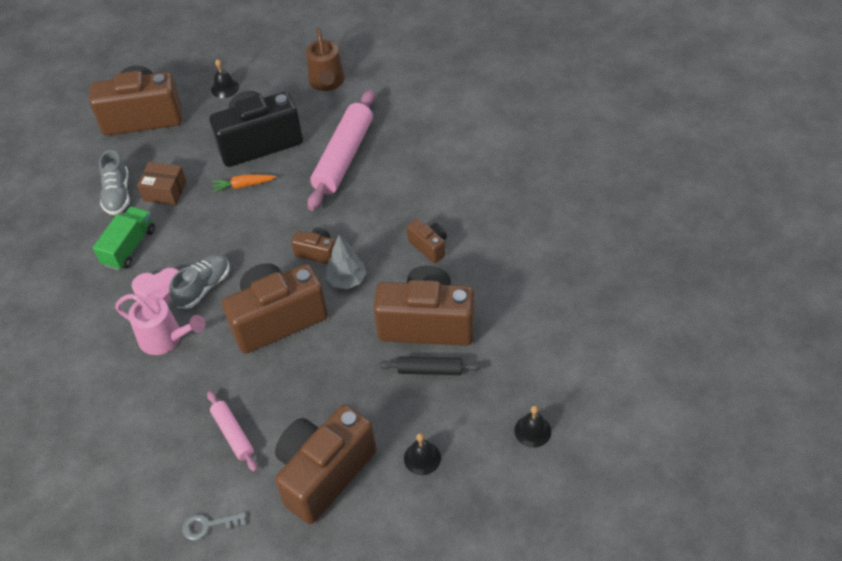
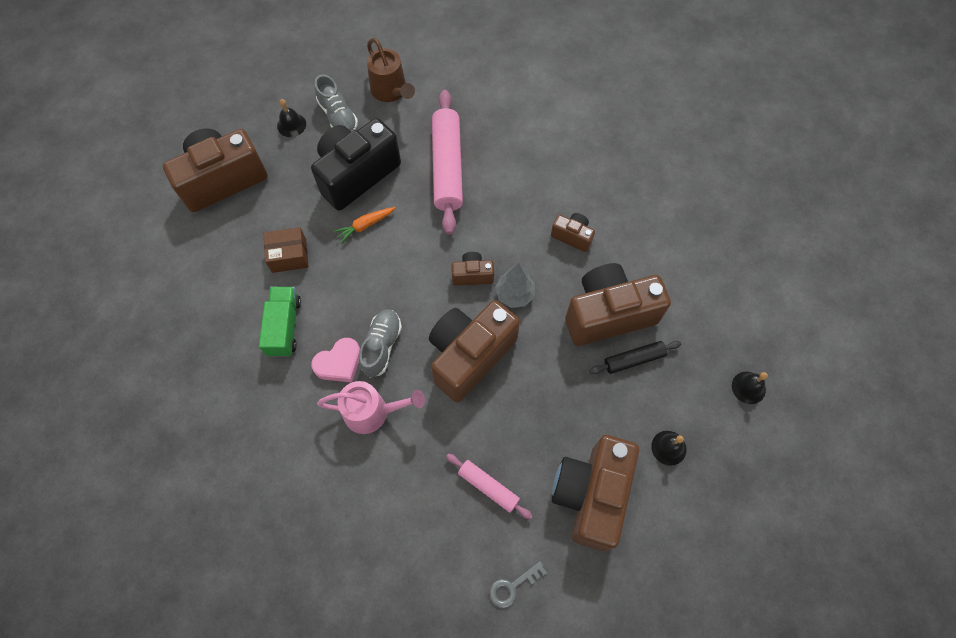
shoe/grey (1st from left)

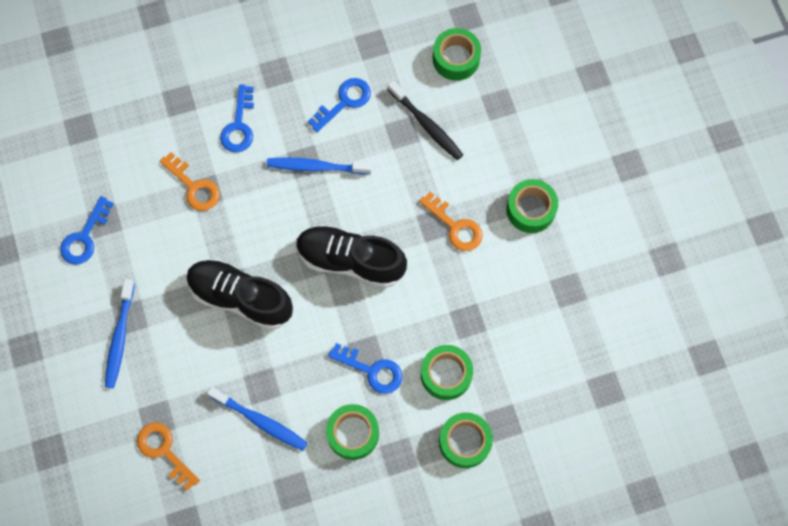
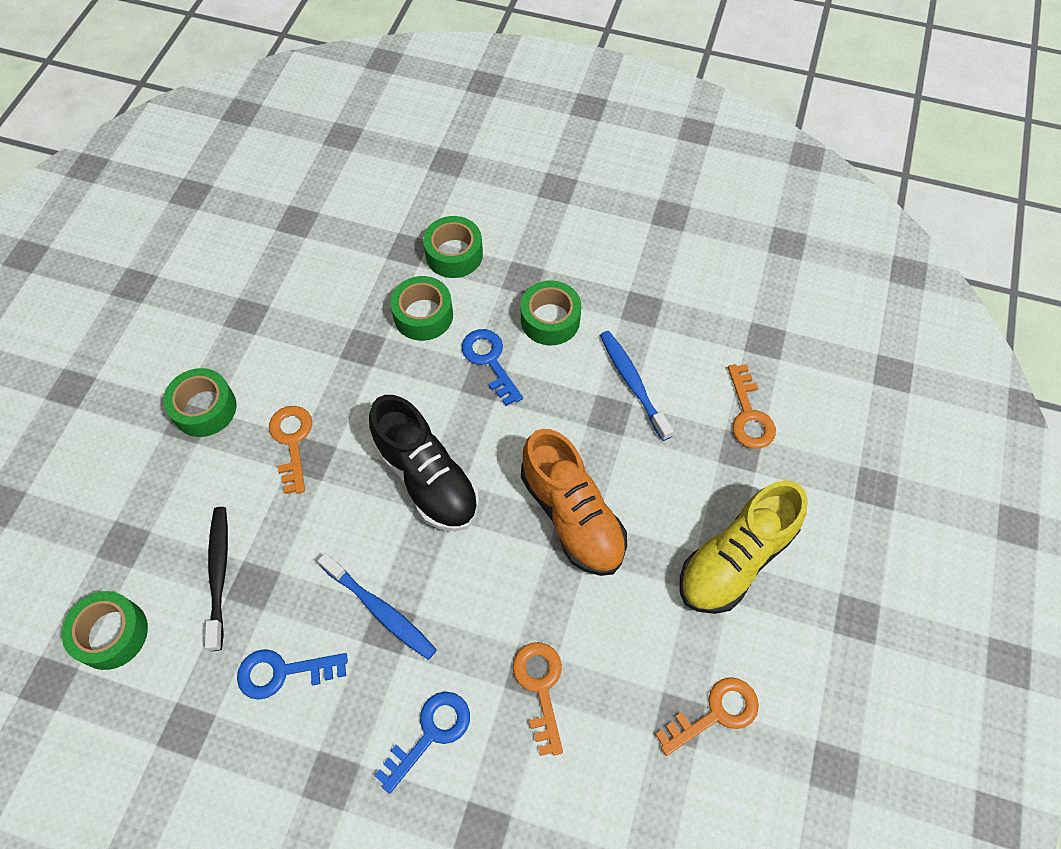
key/orange (3rd from left)
shoe/orange
shoe/yellow

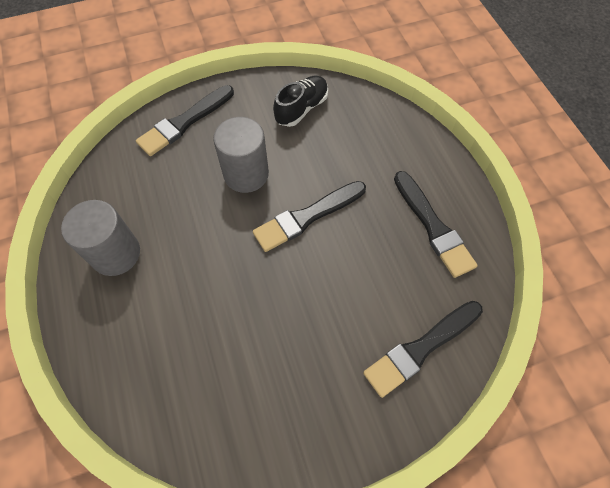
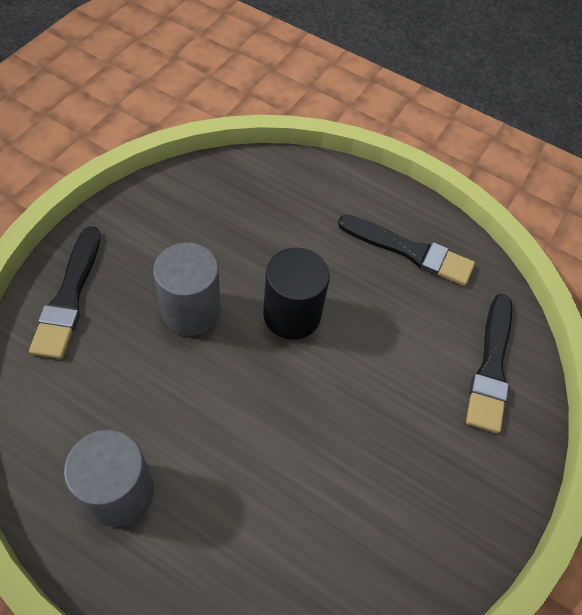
shoe/black
cylinder/black

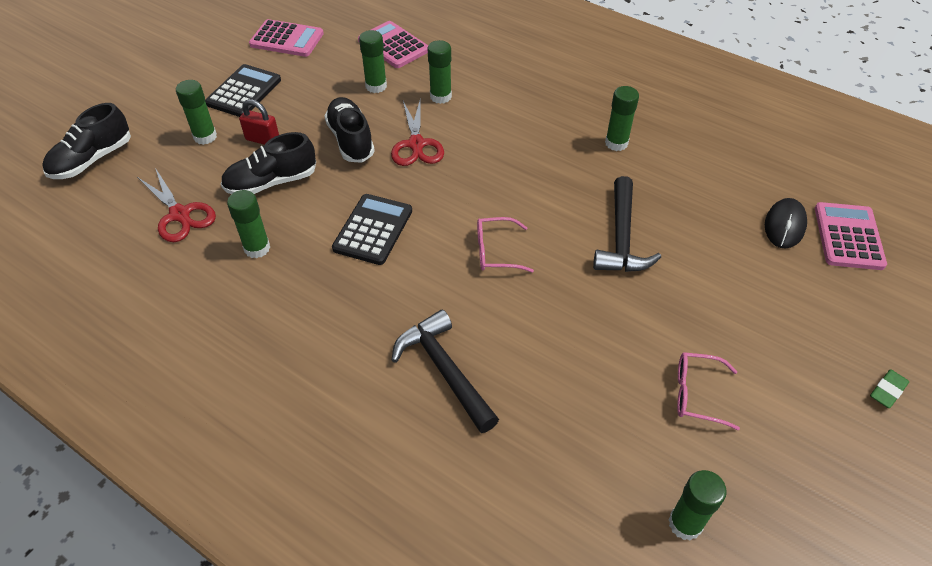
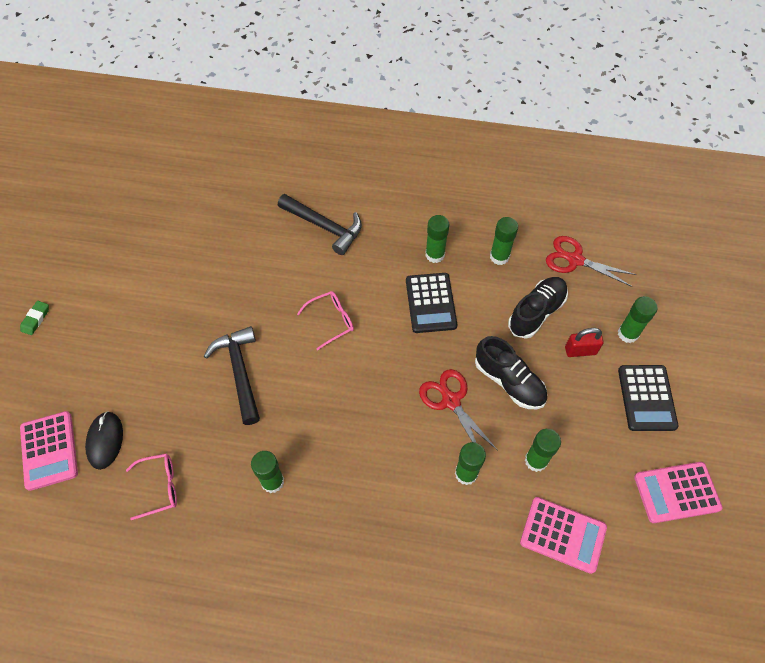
shoe/black (1st from left in the first image)
glasses/pink (1st from left)
glue stick/green (2nd from left)

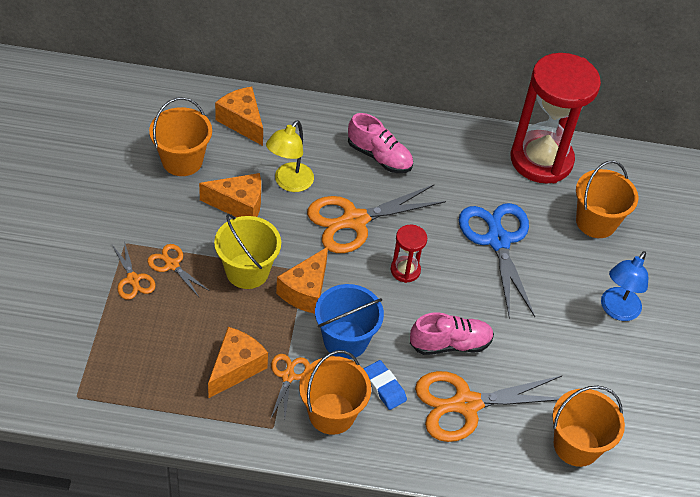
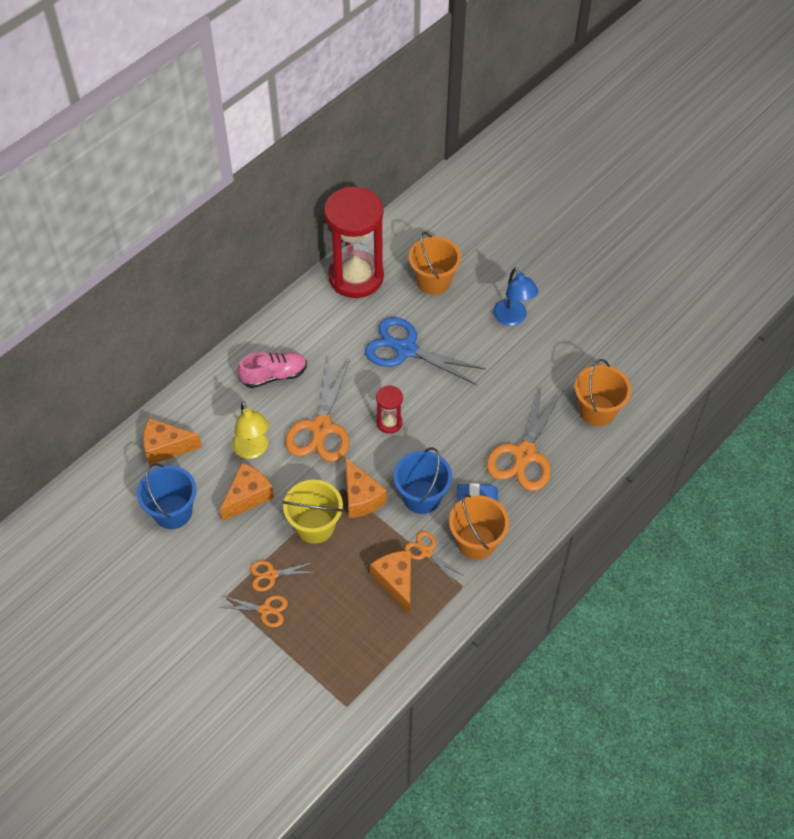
bucket/blue (1st from left)
shoe/pink (2nd from left in the first image)

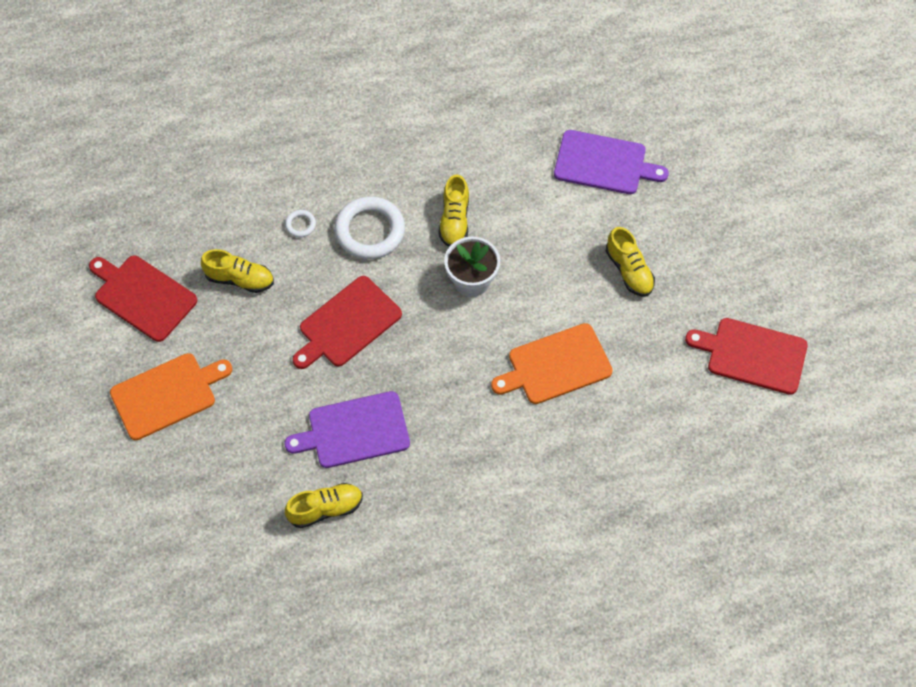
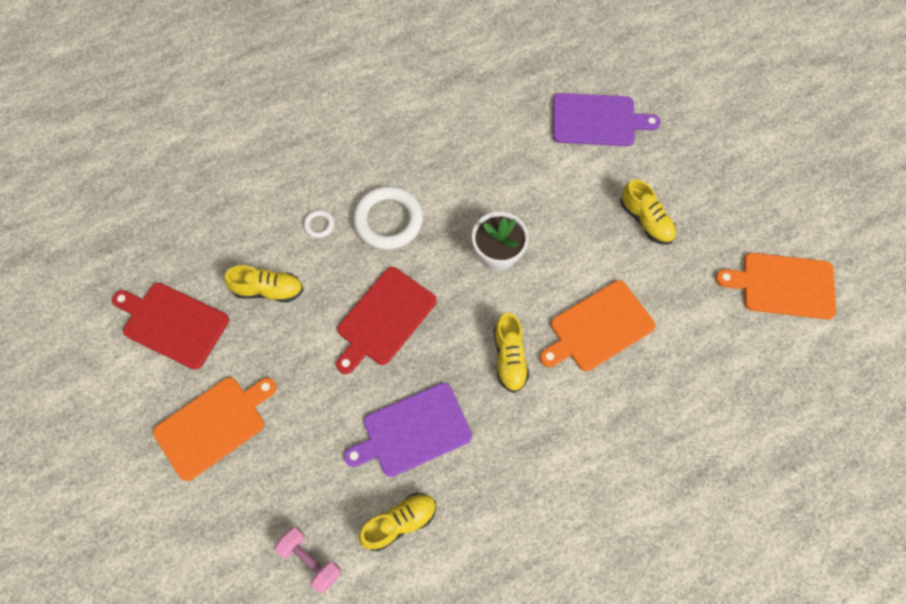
shoe/yellow (3rd from left)
cutting board/orange (3rd from left)
dumbbell/pink

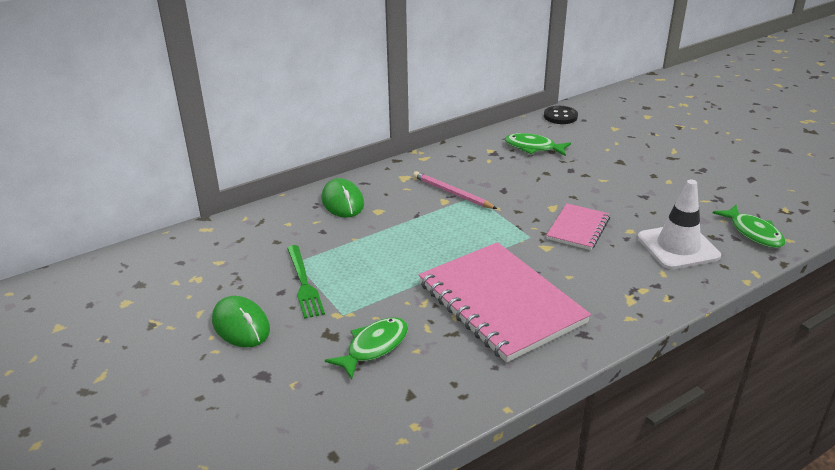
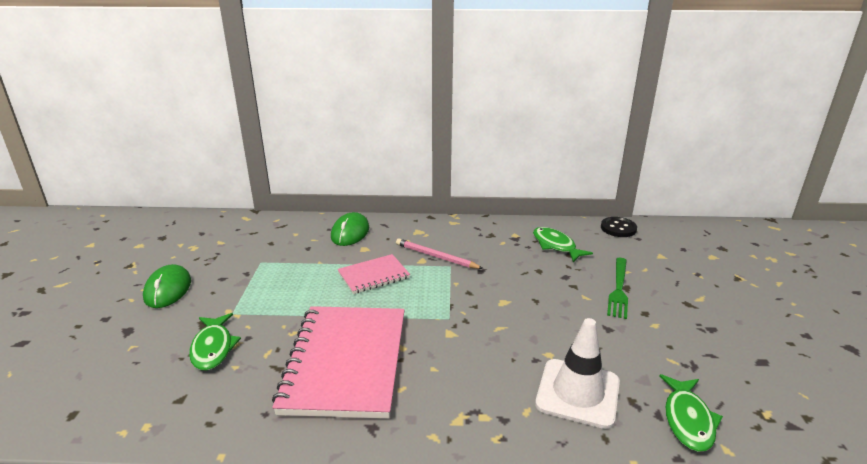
pencil/pink
notebook/pink (2nd from left)
fork/green
fish/green (1st from left)

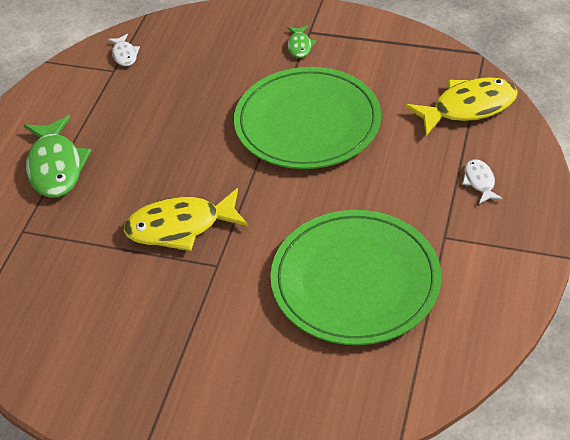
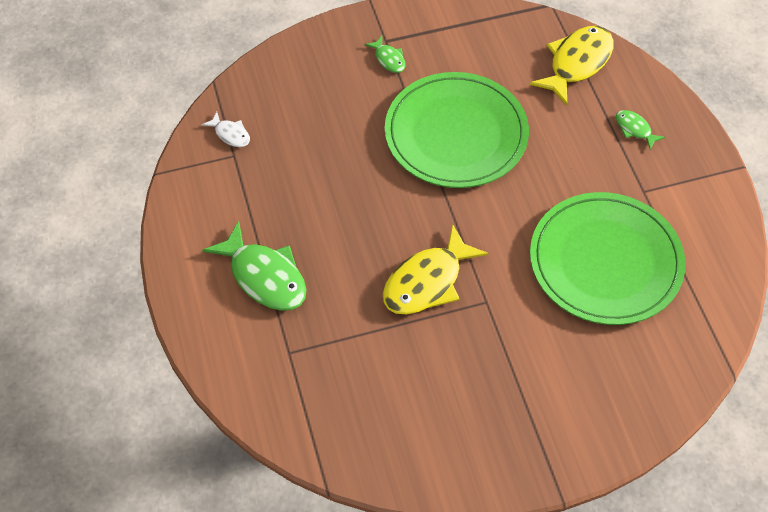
fish/green (3rd from left)

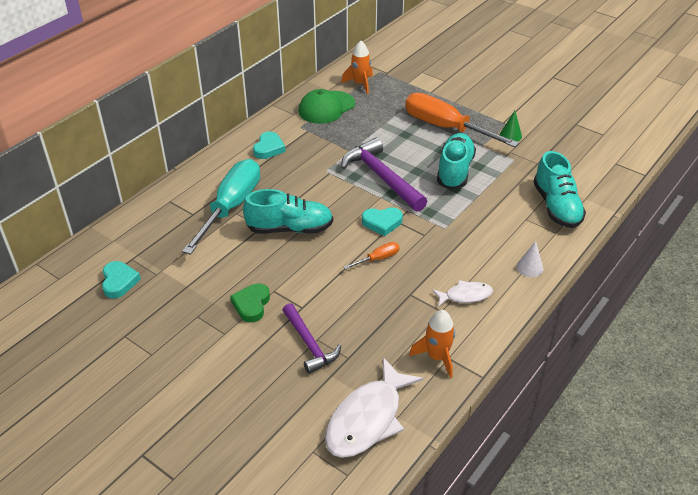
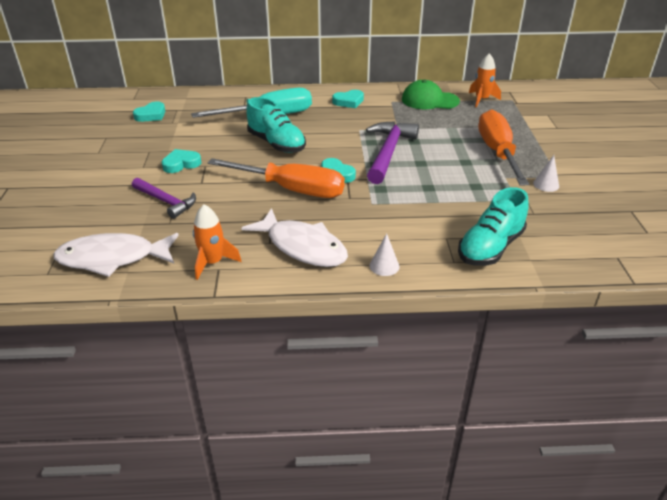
cone/white (2nd from left)
shoe/turquoise (2nd from left in the first image)
screwdriver/orange (1st from left)
fish/white (2nd from left)
heart/turquoise (2nd from left)
hammer/purple (1st from left)

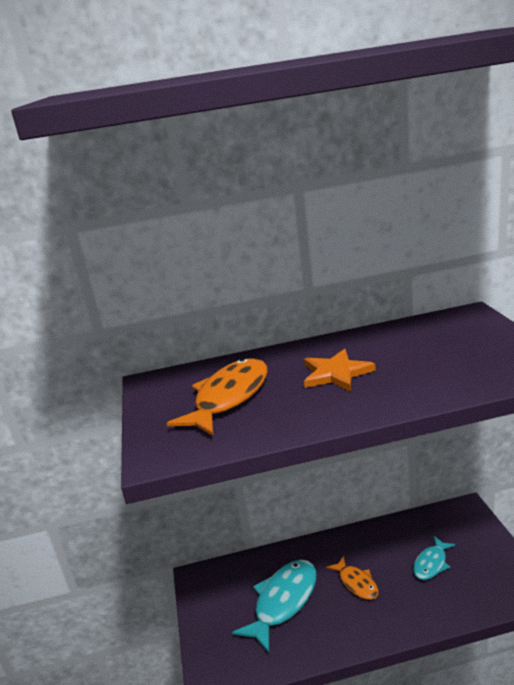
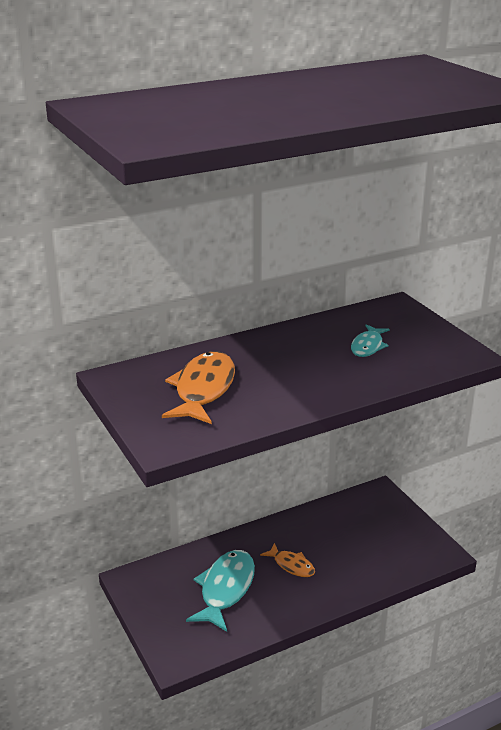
star/orange
fish/turquoise (2nd from left)

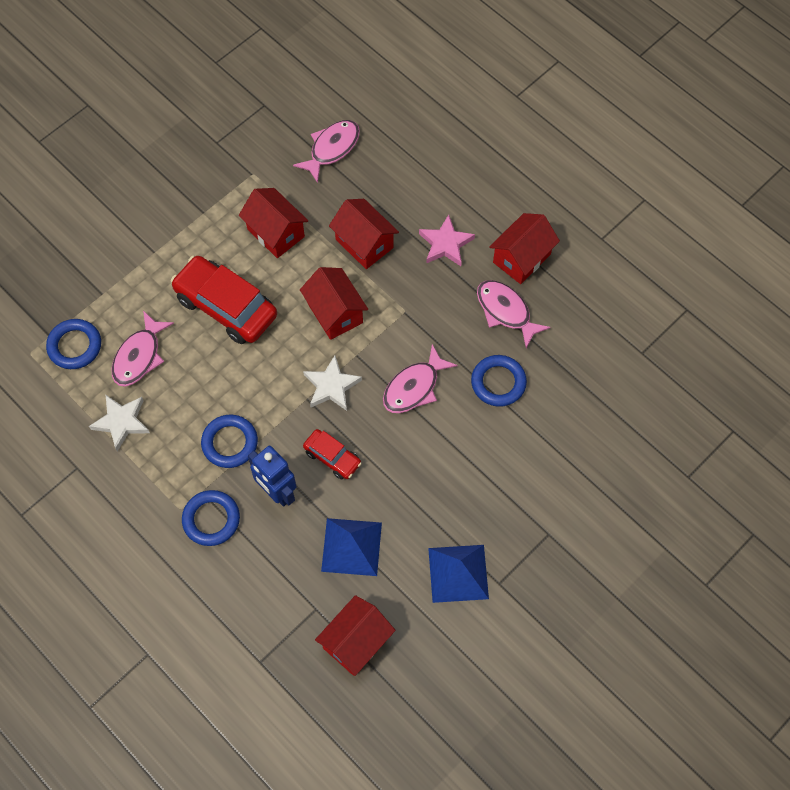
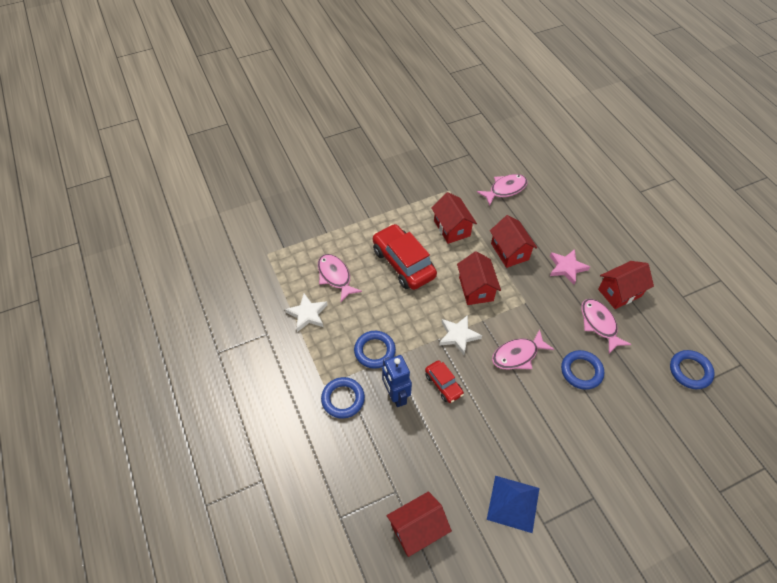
fish/pink (1st from left)
ring/blue (4th from left)
pyramid/blue (1st from left in the first image)

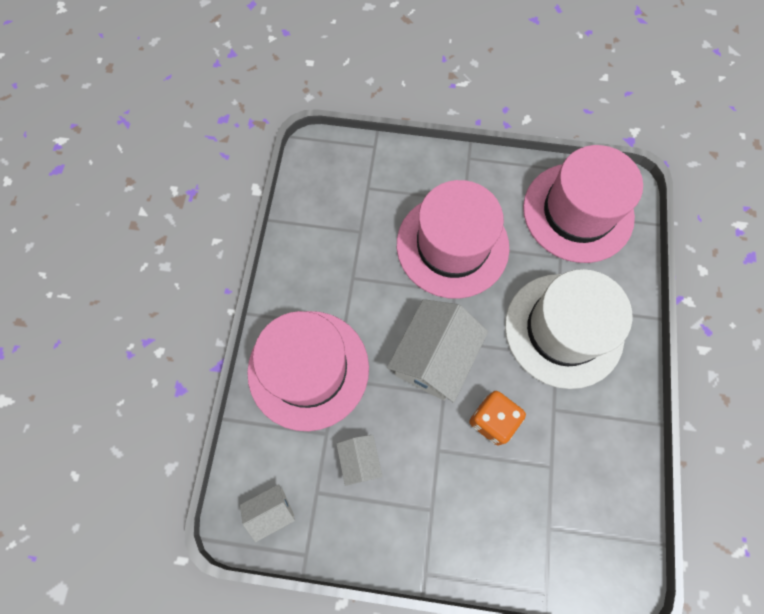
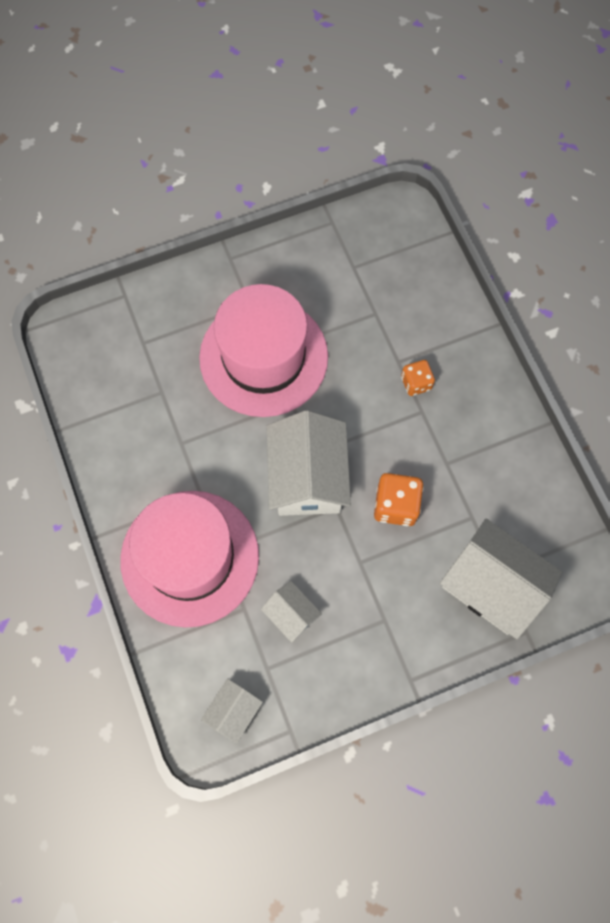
hat/pink (3rd from left in the first image)
dice/orange (2nd from left)
house/white (4th from left)

